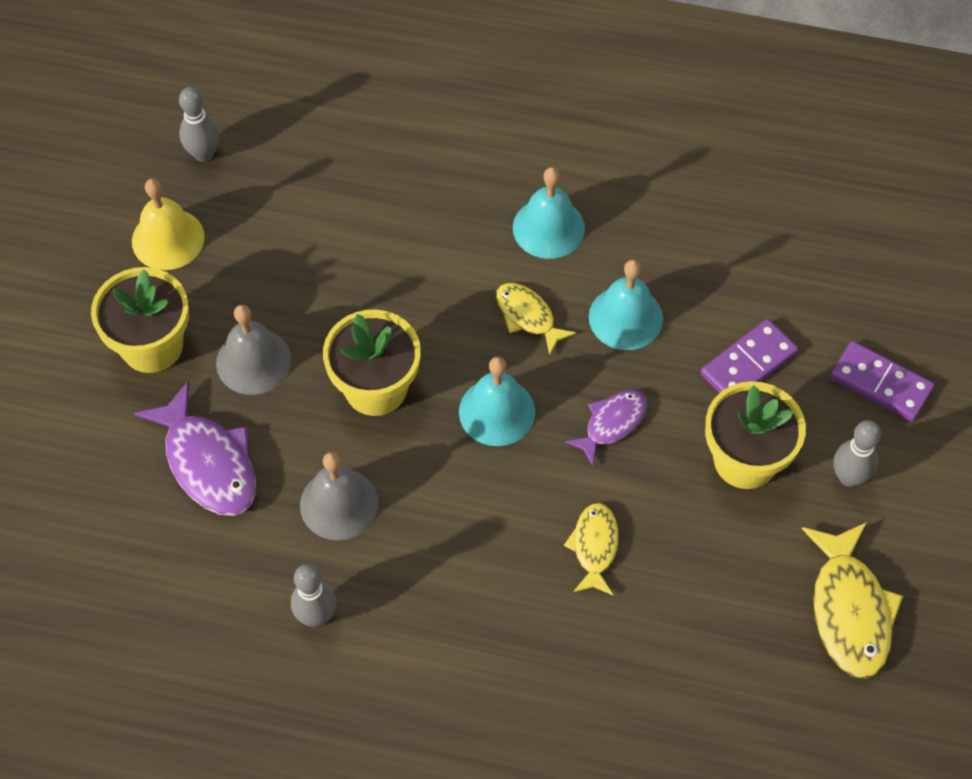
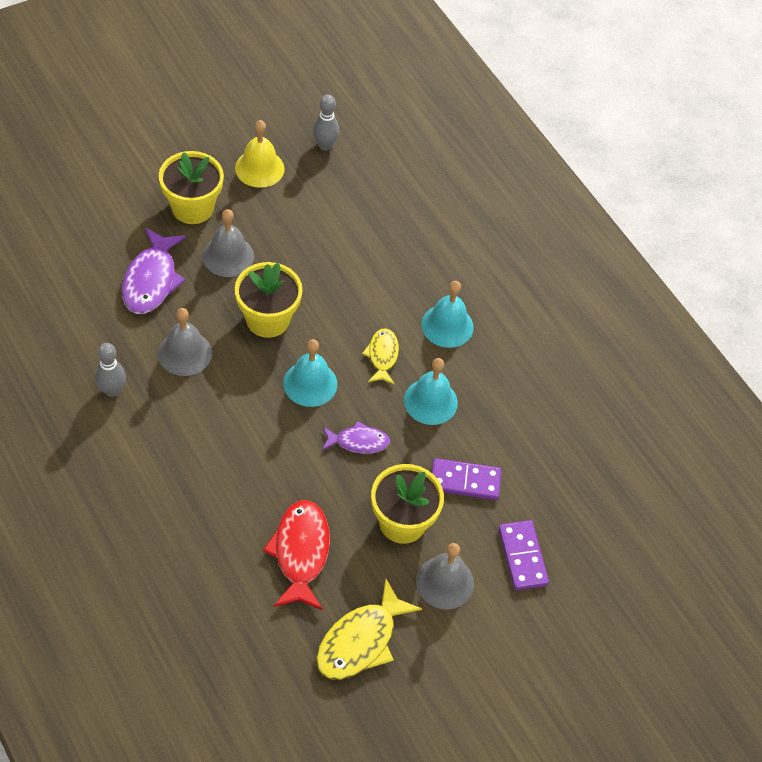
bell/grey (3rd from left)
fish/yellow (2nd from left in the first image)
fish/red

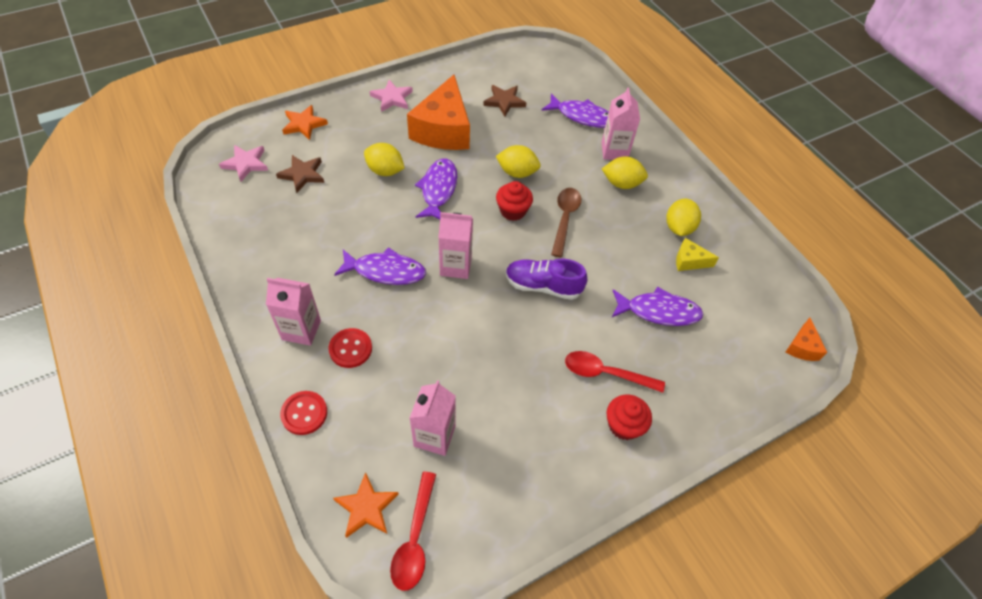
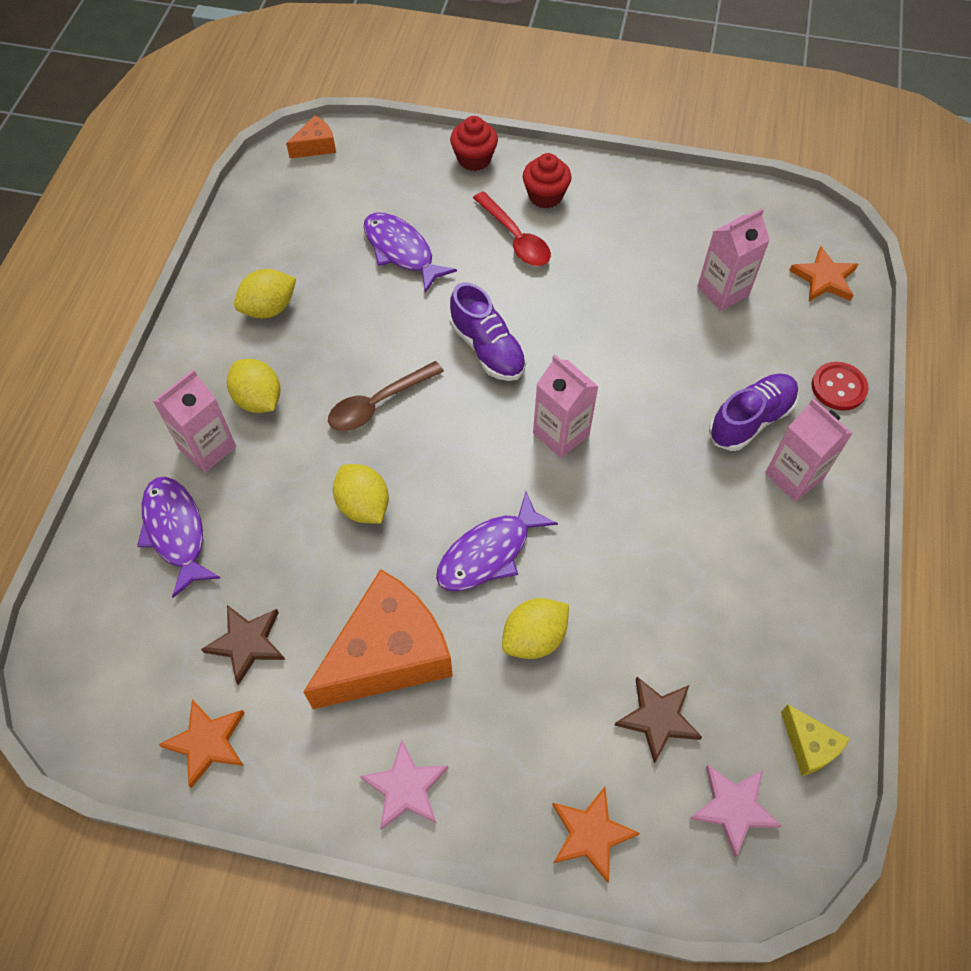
lemon/yellow (4th from left)
cupcake/red (1st from left)
cheese/yellow
fish/purple (1st from left in the first image)
shoe/purple (2nd from left)
spoon/red (1st from left in the first image)
star/orange (1st from left)

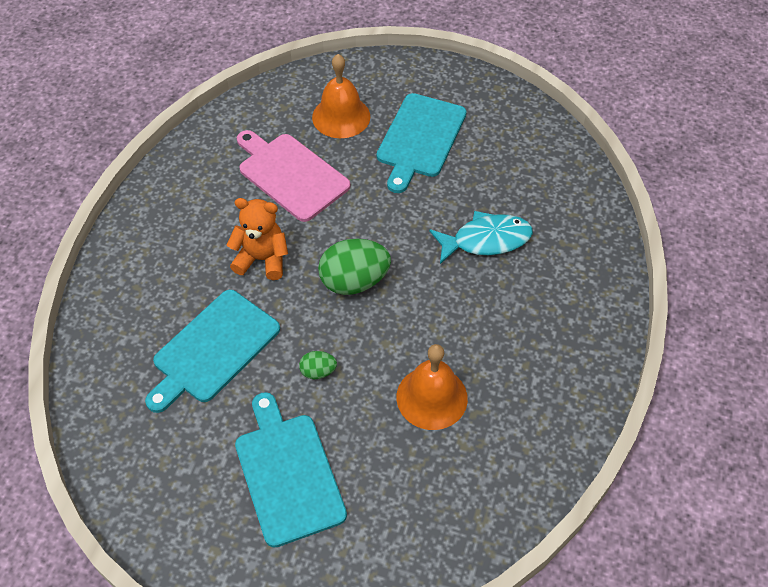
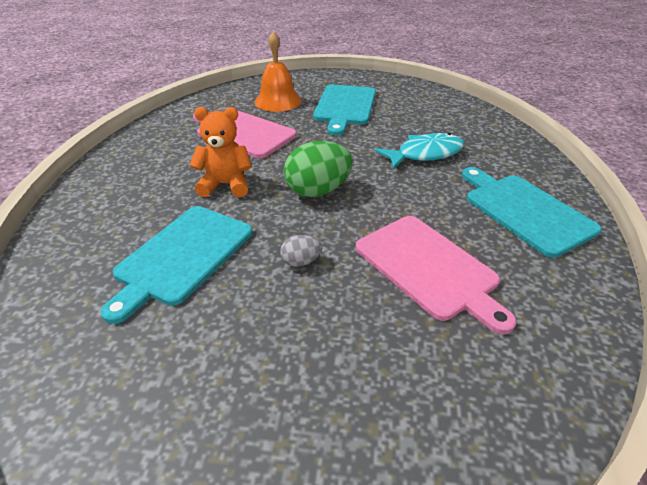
cutting board/pink (2nd from left)
egg/grey
cutting board/turquoise (3rd from left)

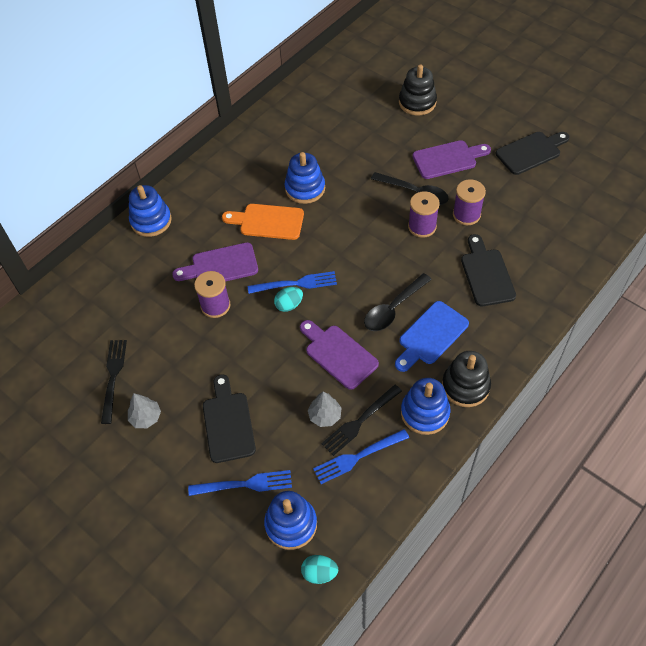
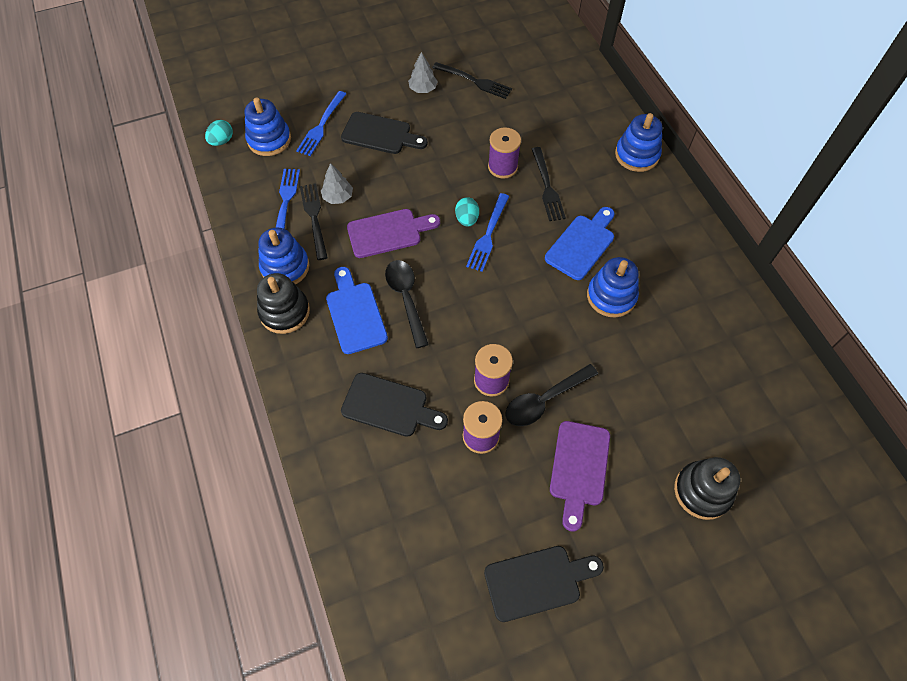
cutting board/black (3rd from left)
cutting board/blue (2nd from left)
fork/black (3rd from left)

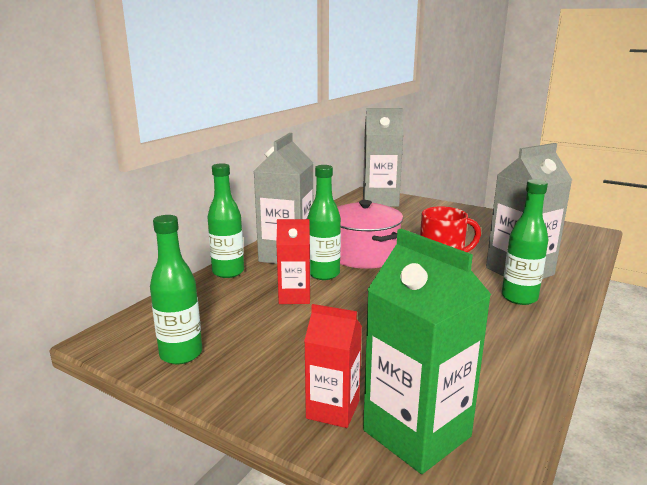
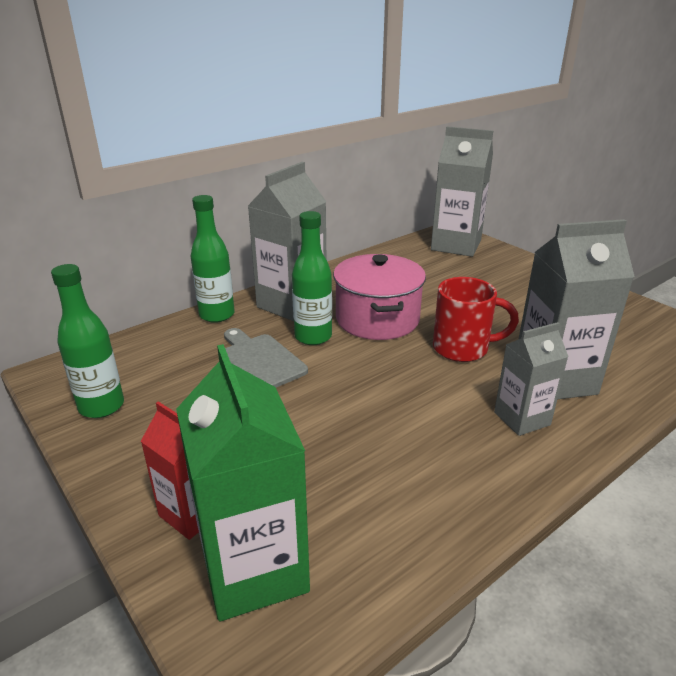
carton/grey (3rd from left)
cutting board/grey

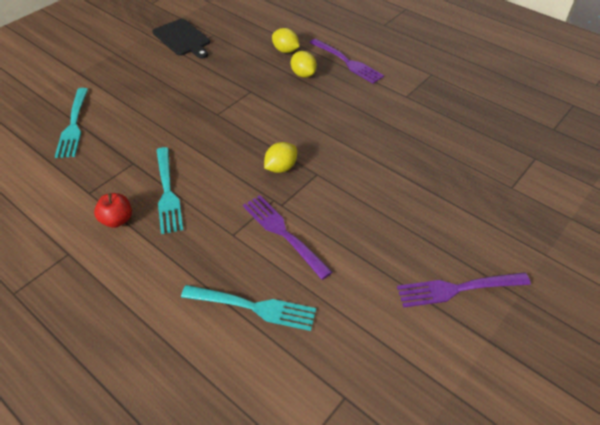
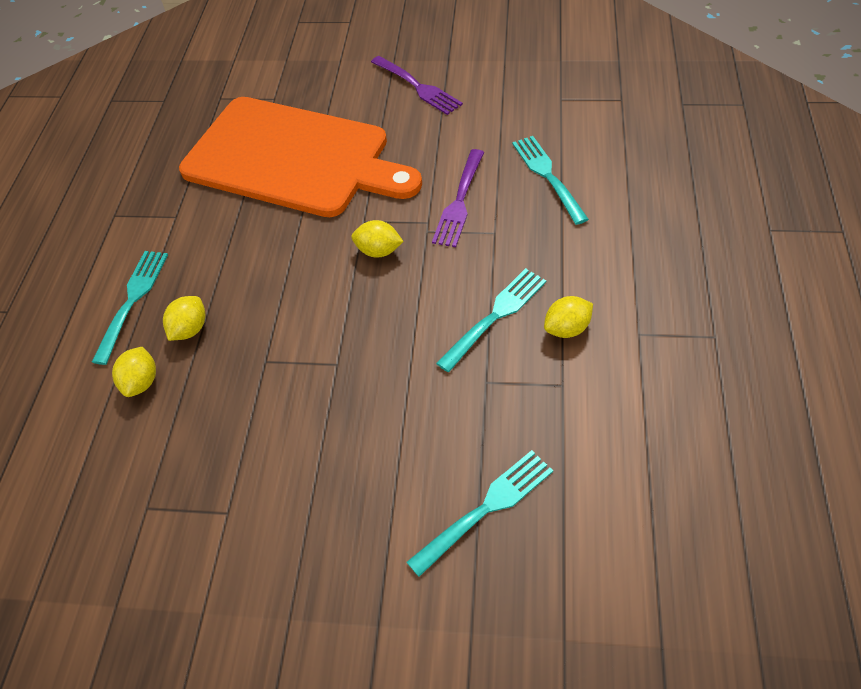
cutting board/black
fork/turquoise (1st from left)
lemon/yellow (4th from left)
cutting board/orange

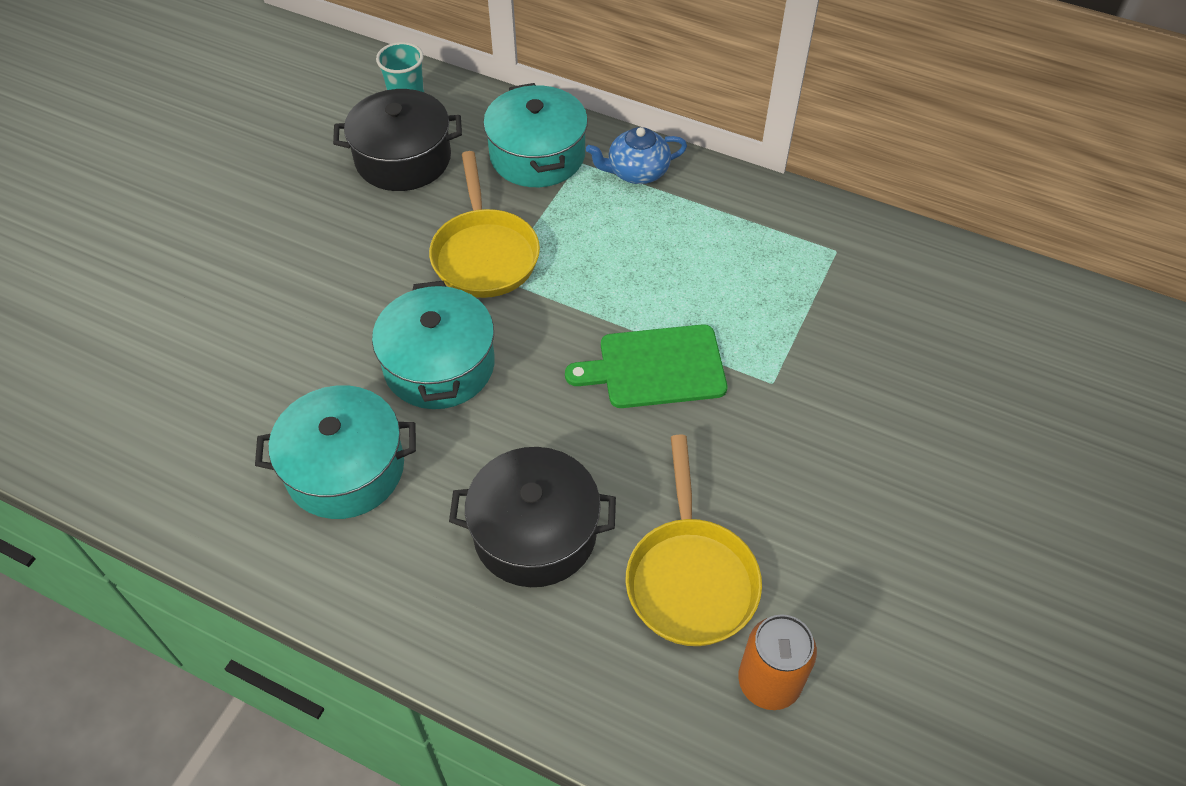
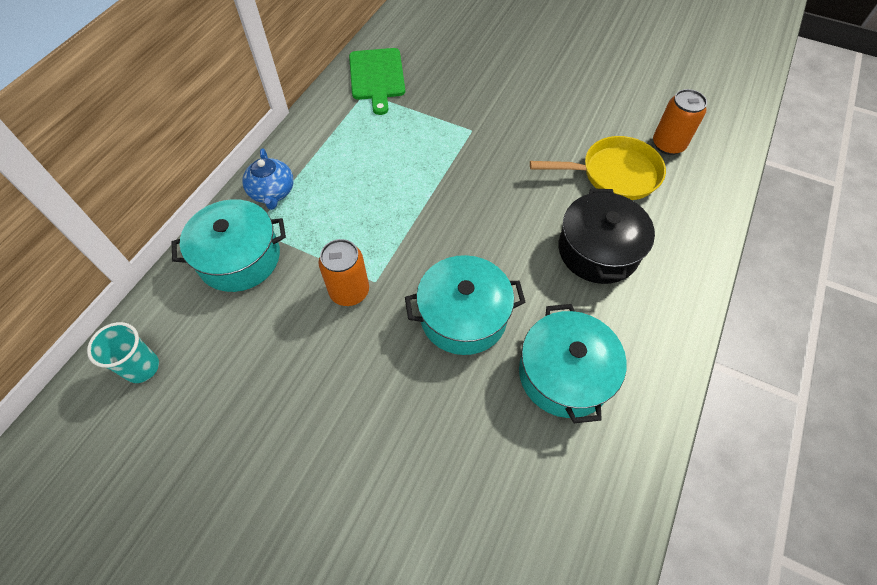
pot/black (1st from left in the first image)
can/orange (1st from left)
cutting board/green

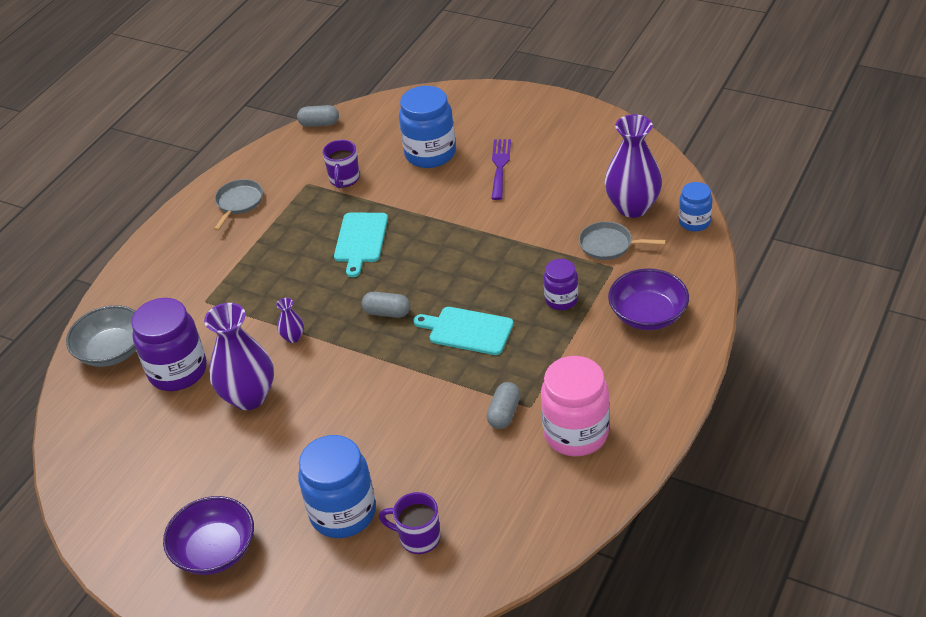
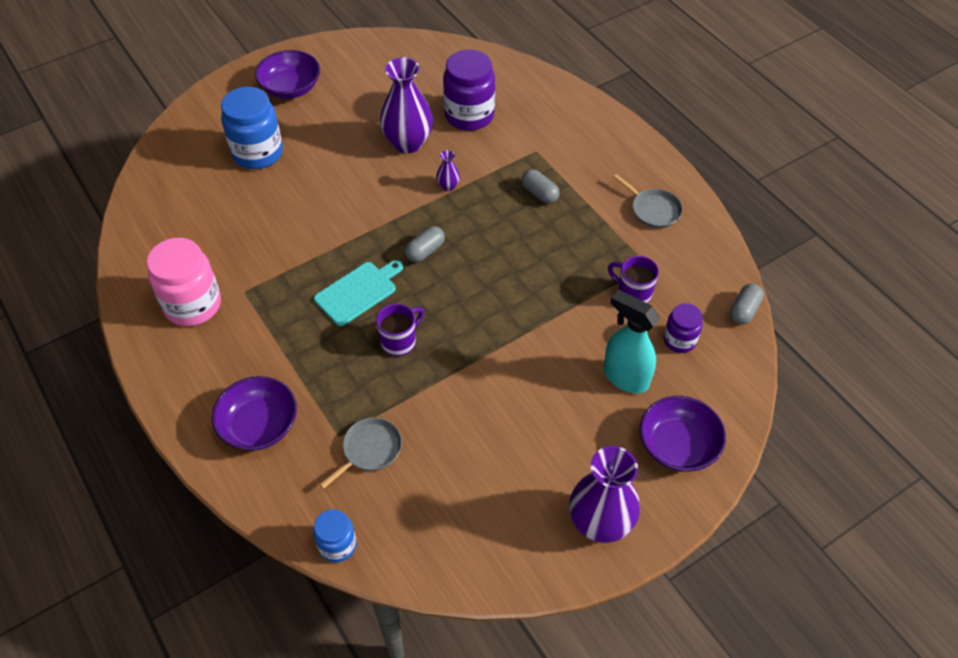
spray bottle/turquoise
vase/purple (3rd from left)
fork/purple
cutting board/turquoise (1st from left in the first image)
jar/purple (2nd from left)
bowl/grey
capsule/grey (2nd from left)
mug/purple (1st from left)
bowl/purple (3rd from left)

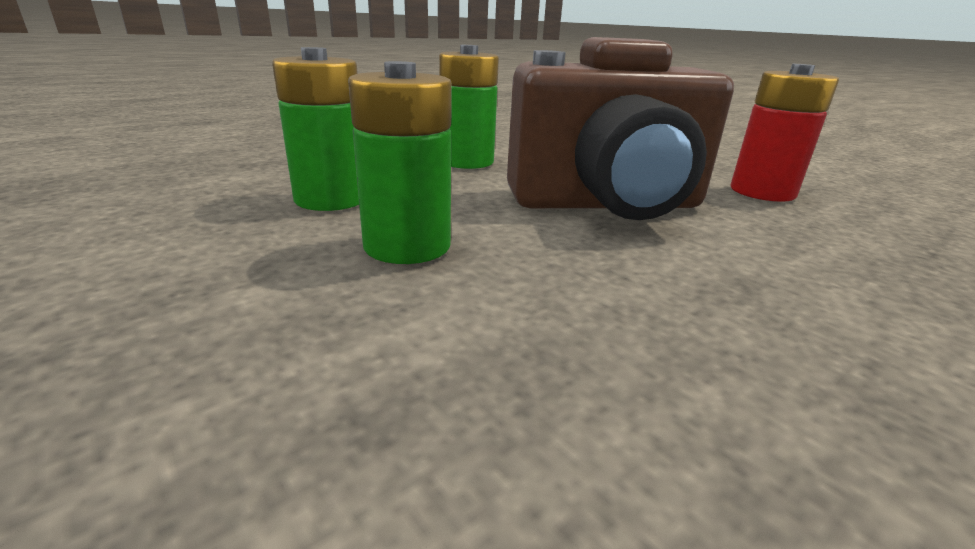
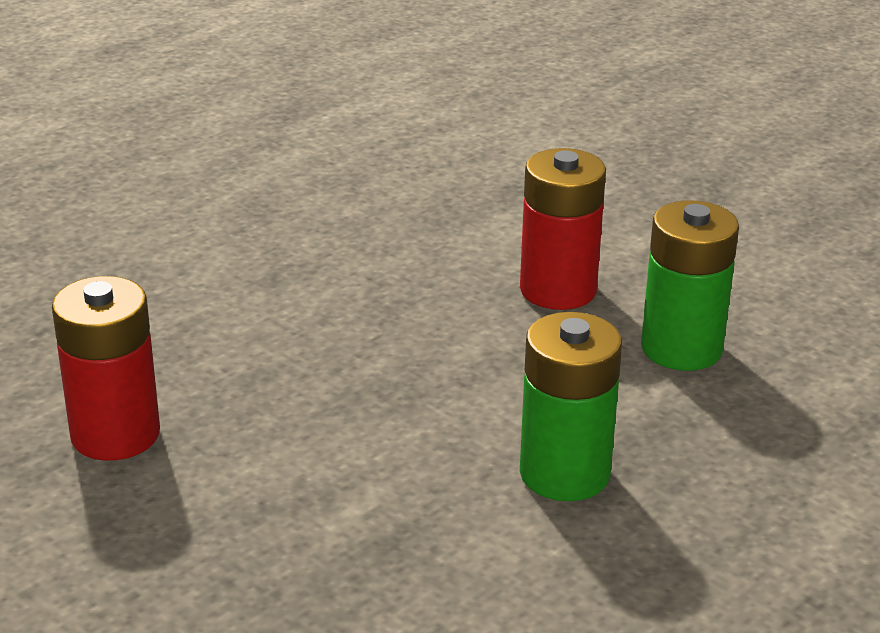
camera/brown
battery/red (2nd from left)

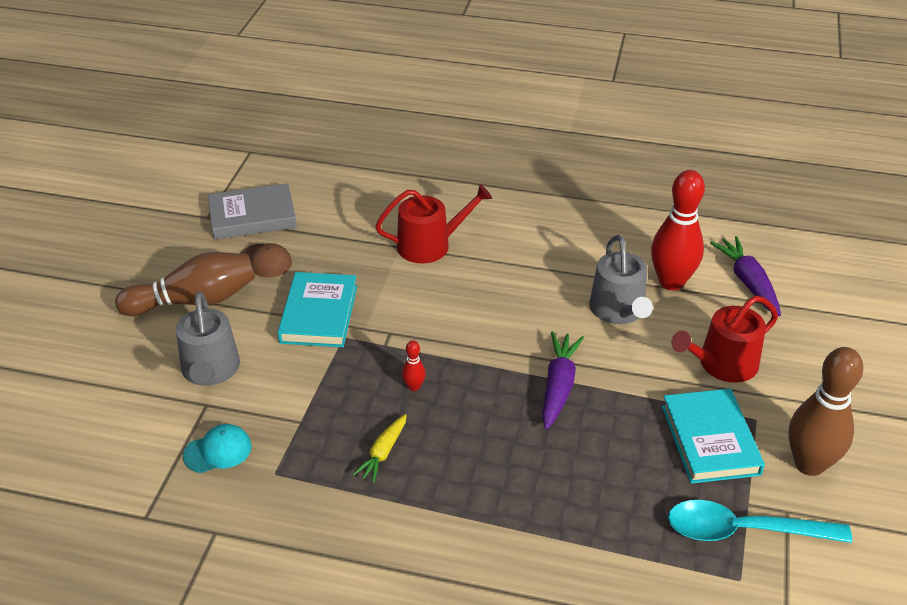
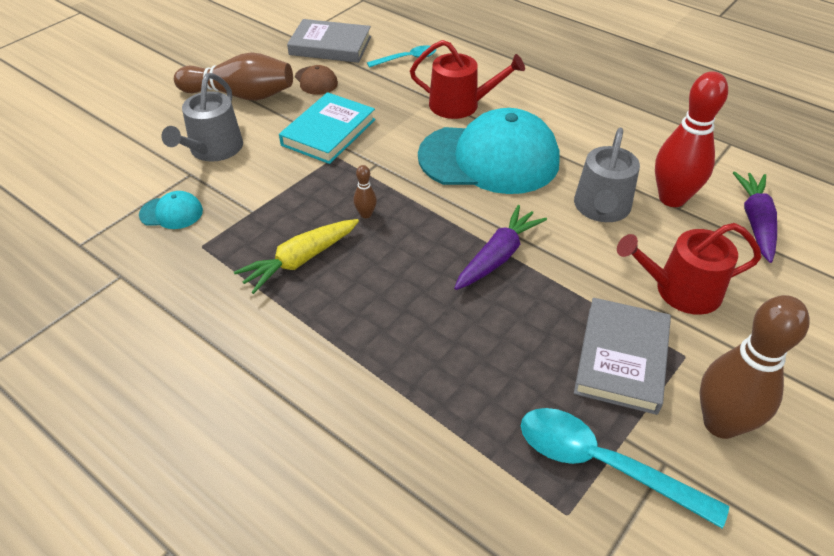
bowling pin/brown (2nd from left)
book/grey (2nd from left)
carrot/yellow
spoon/turquoise (1st from left)
cap/turquoise (2nd from left)

